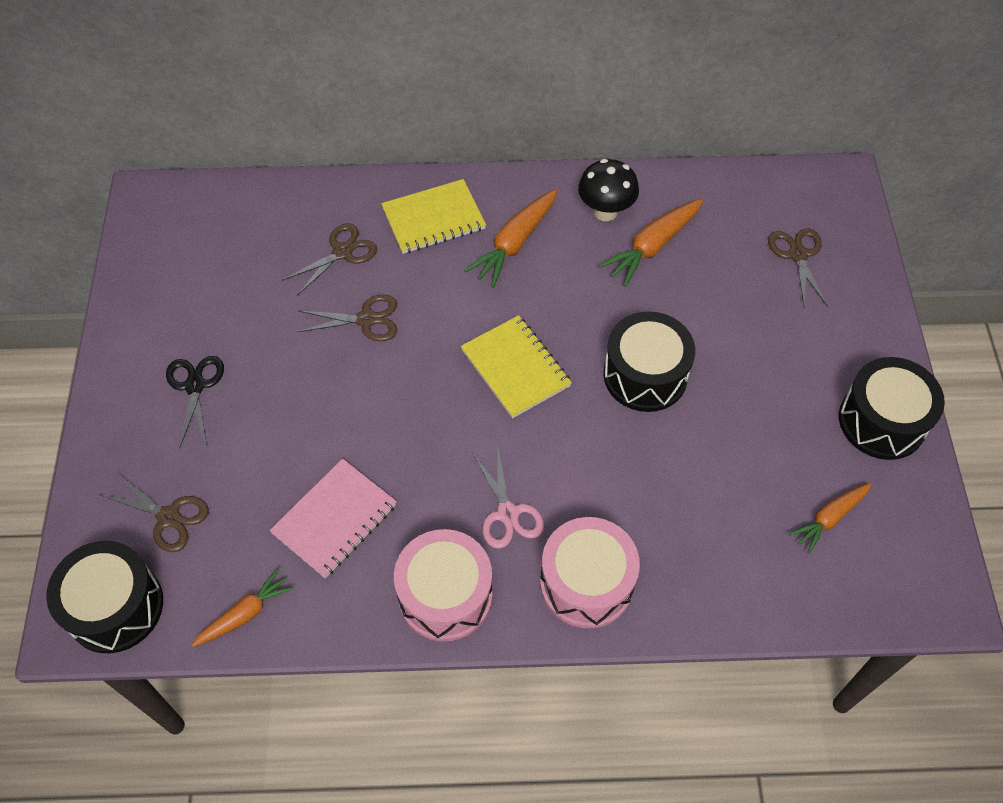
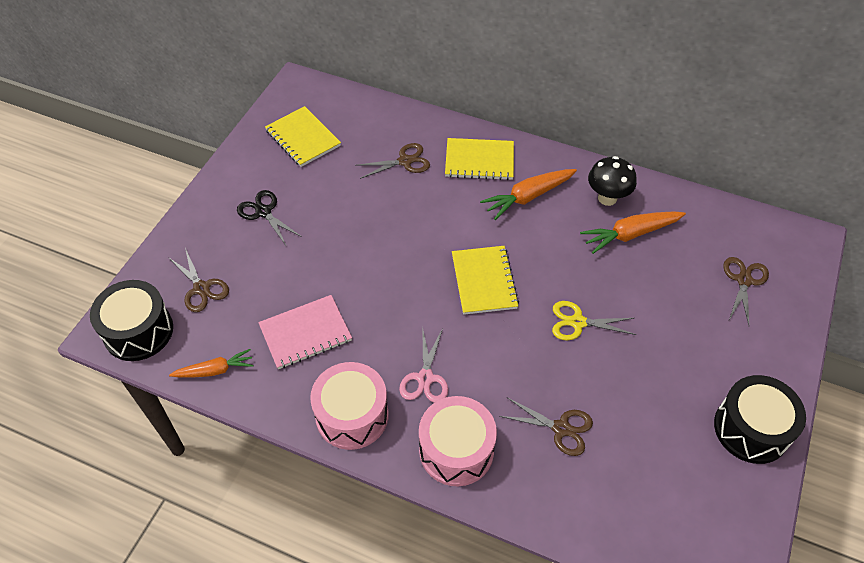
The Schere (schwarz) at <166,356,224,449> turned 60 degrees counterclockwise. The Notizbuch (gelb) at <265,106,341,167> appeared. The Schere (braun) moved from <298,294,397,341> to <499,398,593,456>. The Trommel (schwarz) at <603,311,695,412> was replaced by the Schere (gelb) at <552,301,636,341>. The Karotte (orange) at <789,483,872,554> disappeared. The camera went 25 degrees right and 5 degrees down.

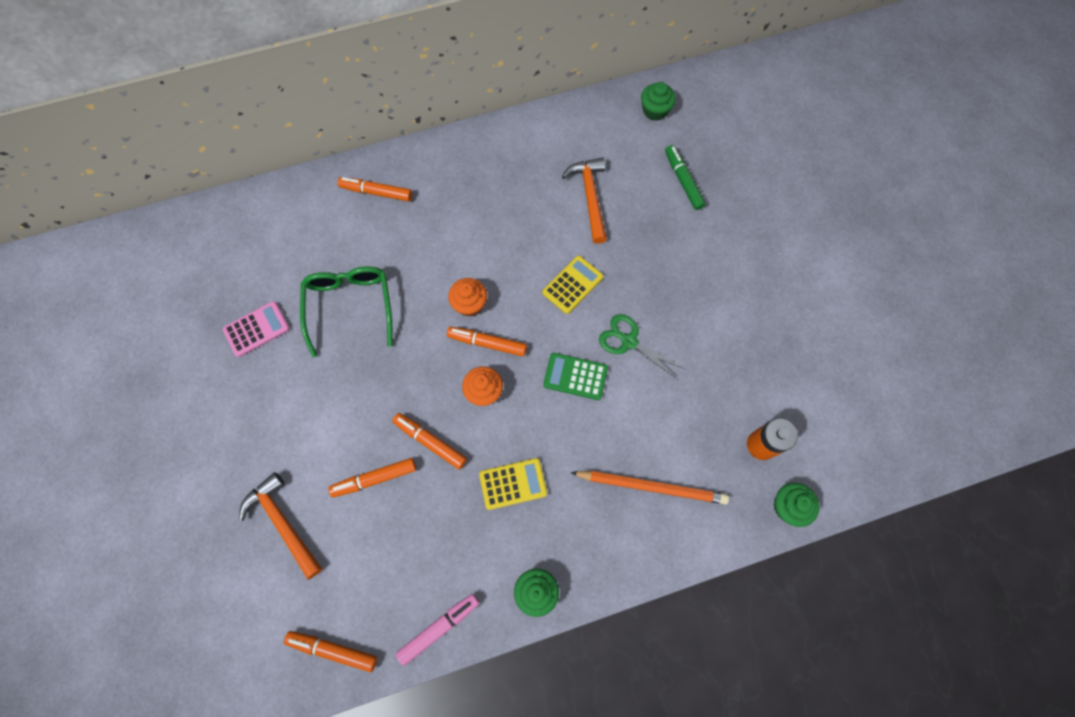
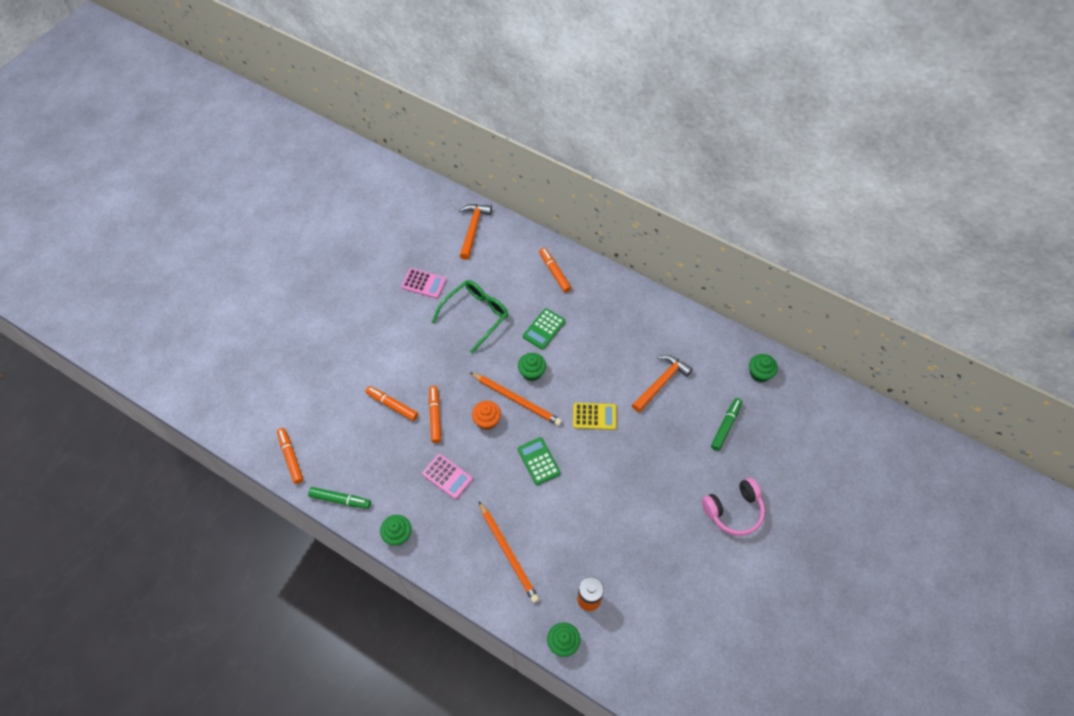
The Filzstift (rosa) at <396,594,479,666> became the Filzstift (grün) at <308,487,371,509>. The Taschenrechner (gelb) at <479,458,547,510> became the Taschenrechner (rosa) at <422,454,473,499>. The Hammer (orange) moved from <239,472,322,579> to <459,204,492,260>. The Filzstift (orange) at <447,326,527,357> was replaced by the Bleistift (orange) at <470,372,562,426>. The Muffin (orange) at <448,278,487,316> became the Muffin (grün) at <518,353,546,381>. The Taschenrechner (grün) at <523,308,566,350> appeared. The Kopfhörer (rosa) at <702,478,765,536> appeared. The Schere (grün) at <599,314,685,379> disappeared. The camera went 50 degrees right and 10 degrees down.

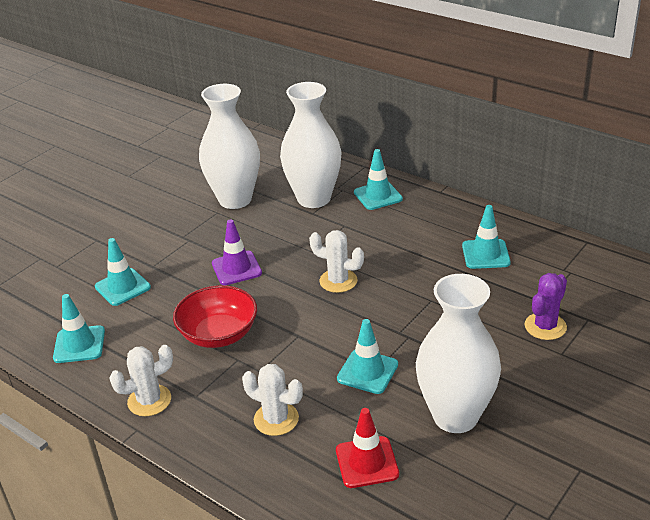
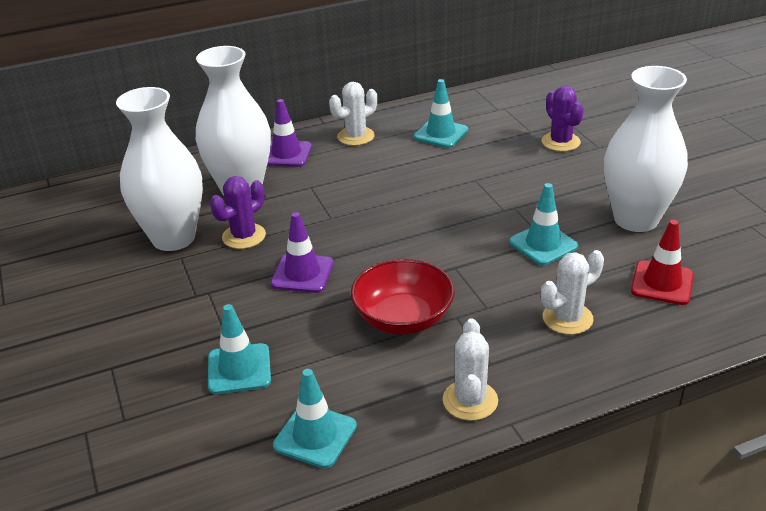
The Kaktus (lila) at <210,176,266,249> appeared. The Leitkegel (türkis) at <354,149,403,210> became the Leitkegel (lila) at <267,99,312,167>. The Kaktus (weiß) moved from <309,230,364,293> to <329,82,377,146>. The camera went 60 degrees left and 0 degrees up.

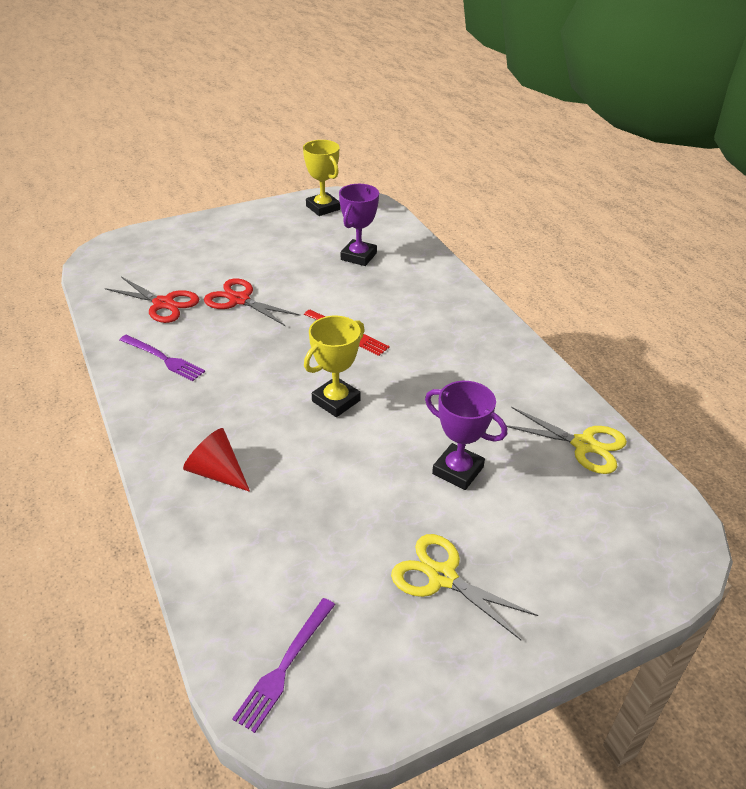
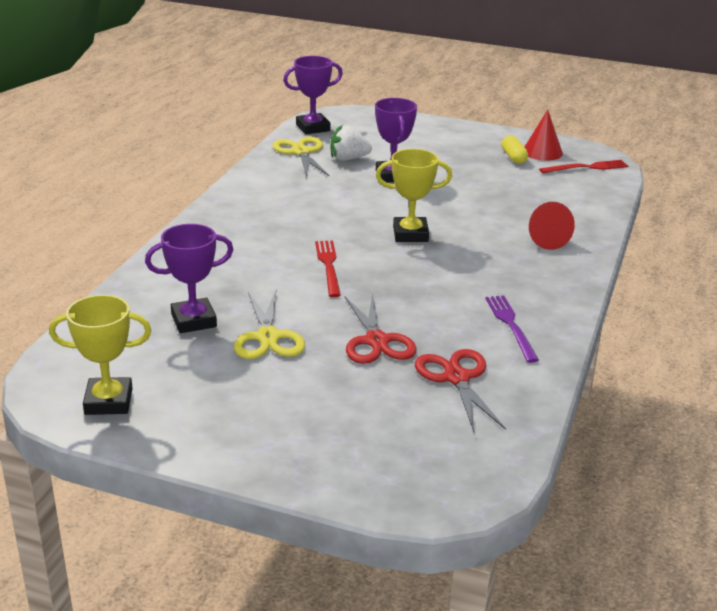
The Pokal (gelb) at <303,140,340,216> turned 75 degrees clockwise. The Schere (gelb) moved from <391,534,538,640> to <234,291,305,359>. The Pokal (lila) at <283,56,343,134> appeared. The Erdbeere (weiß) at <331,124,372,161> appeared. The Kapsel (gelb) at <501,135,528,164> appeared. The Kegel (rot) at <524,110,563,161> appeared. The Gabel (lila) at <232,598,335,733> became the Gabel (rot) at <539,160,628,173>. The camera went 135 degrees left and 10 degrees down.

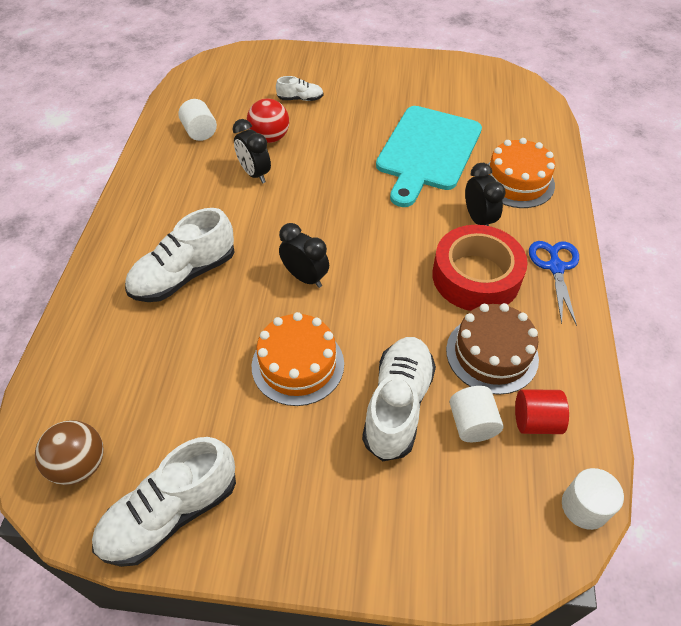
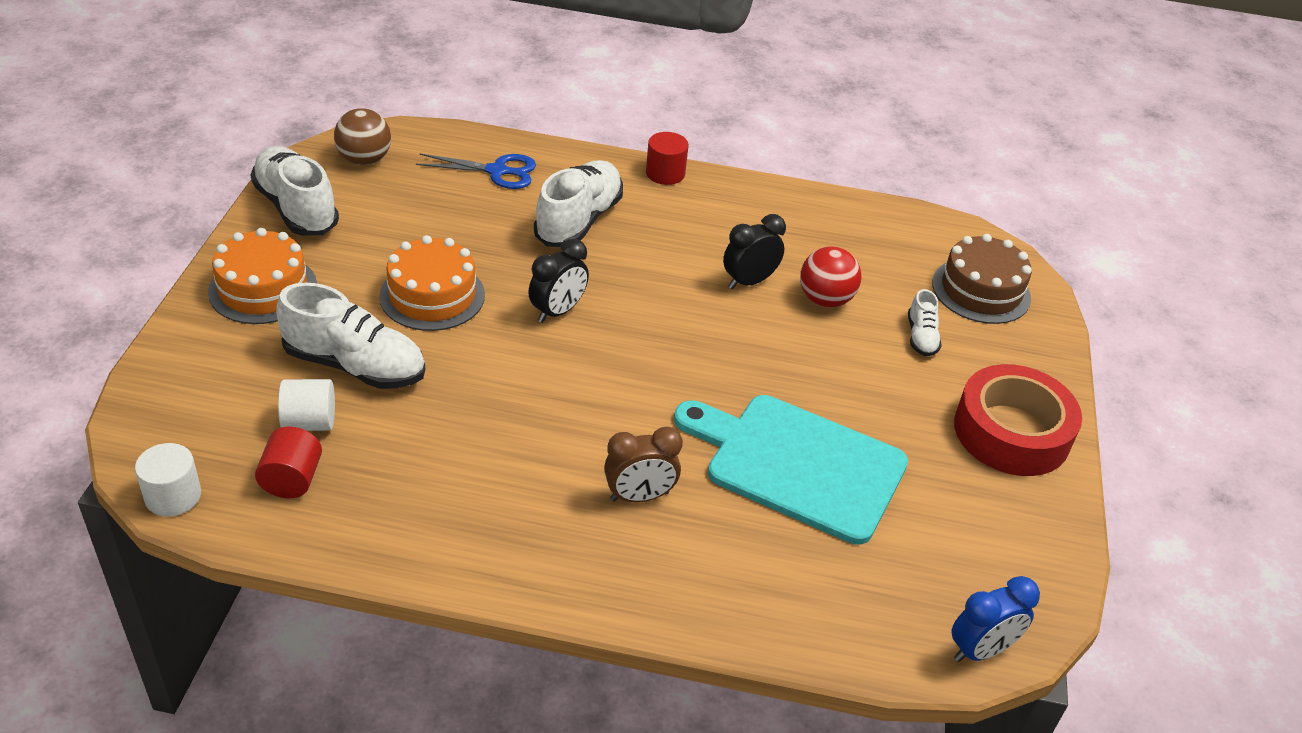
The Kuchen (orange) moved from <488,138,555,208> to <208,228,317,324>. The Schere (blau) moved from <529,241,579,326> to <416,153,536,189>. The Schuh (weiß) at <125,208,235,302> turned 60 degrees clockwise. The Wecker (schwarz) at <465,163,506,226> became the Wecker (braun) at <604,427,683,502>. The Vollzylinder (rot) at <646,132,689,185> appeared. The Kuchen (braun) moved from <446,303,539,395> to <932,234,1032,324>. The Wecker (blau) at <952,576,1040,662> appeared. The Klebeband (rot) moved from <432,225,528,311> to <954,364,1082,476>. The Vollzylinder (weiß) at <178,99,217,141> disappeared. The camera went 90 degrees right and 10 degrees down.

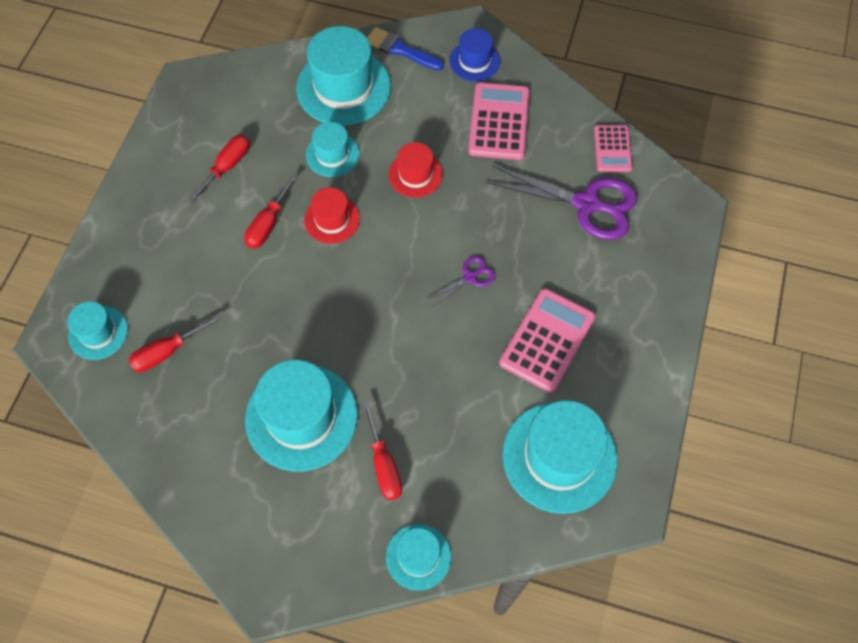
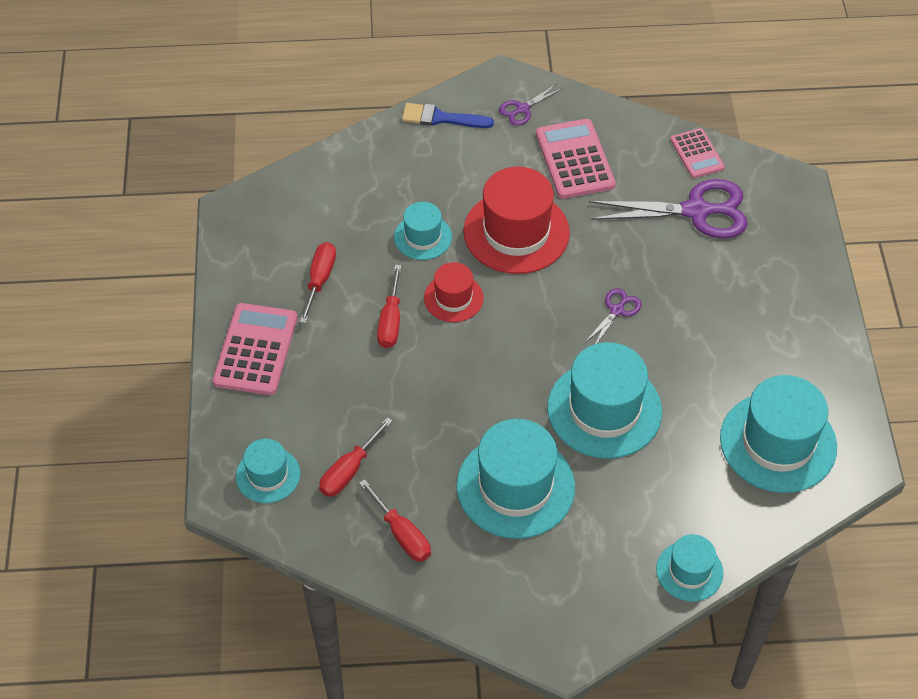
The Taschenrechner (rosa) moved from <499,288,596,393> to <213,303,297,395>. The Schraubenzieher (rot) moved from <362,402,402,500> to <359,479,431,562>. The Hut (rot) at <389,142,443,198> changed to 1.83 times the size. The Hut (blau) at <449,28,500,81> was replaced by the Schere (lila) at <499,84,563,125>. The Hut (türkis) moved from <296,26,391,126> to <547,342,662,459>. The camera went 20 degrees left and 10 degrees down.

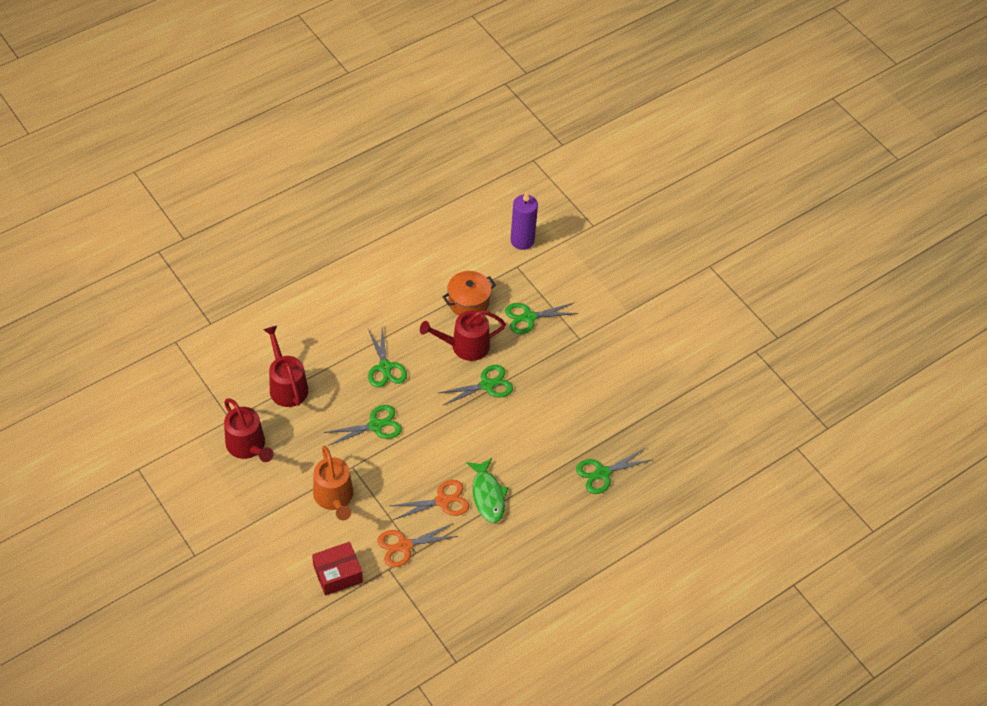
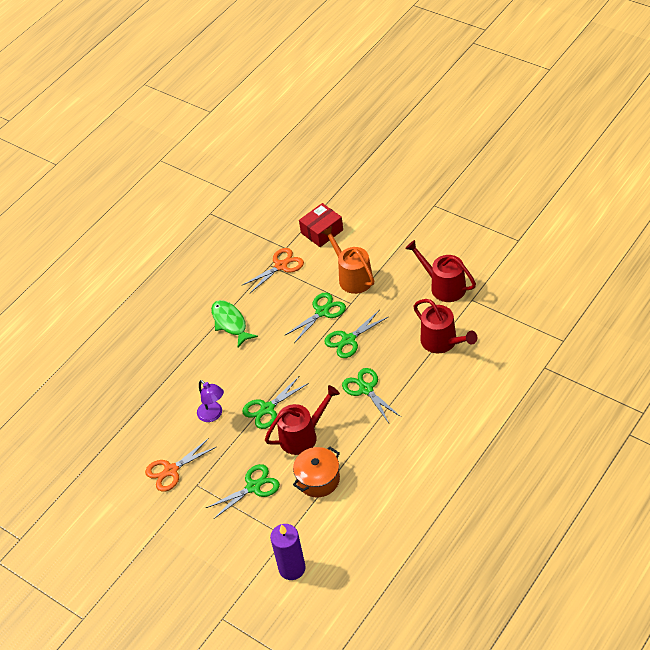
The Schere (orange) moved from <390,480,470,520> to <145,438,216,492>. The Lampe (lila) at <197,380,224,422> appeared. The Schere (grün) moved from <576,448,653,494> to <284,292,346,343>. The camera went 170 degrees right and 5 degrees down.

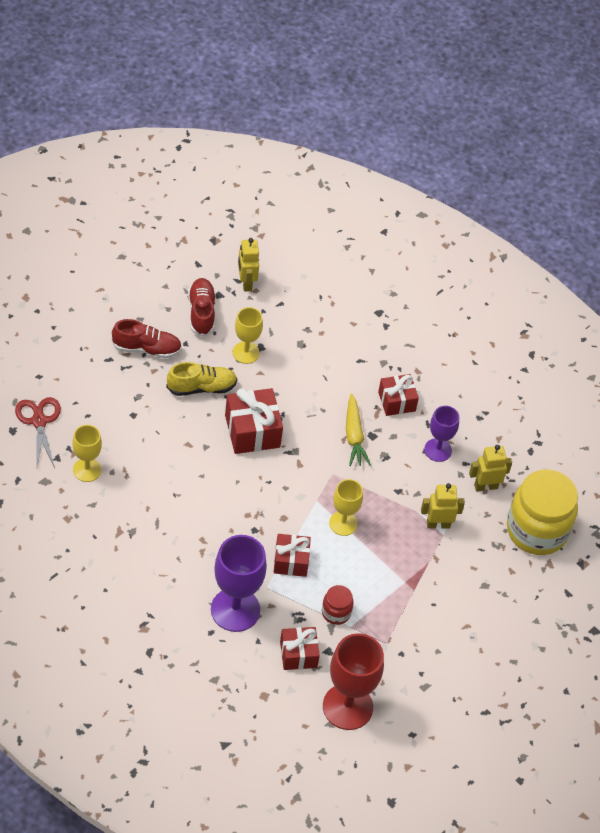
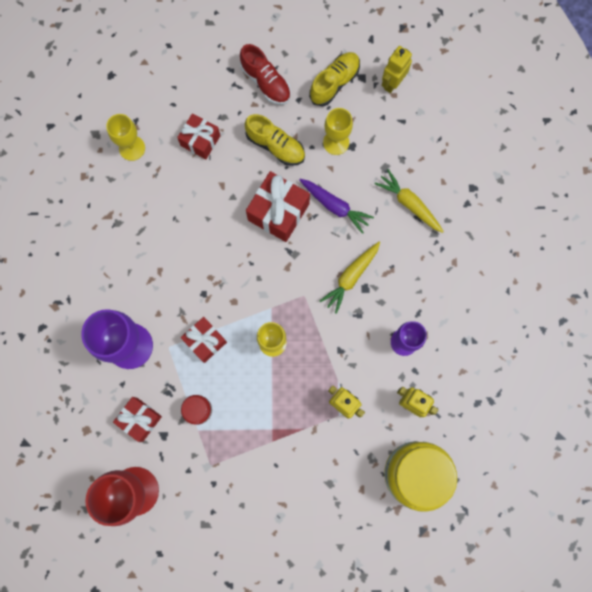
The Geschenk (rot) moved from <378,374,419,416> to <177,113,220,159>. The Karotte (lila) at <299,179,374,234> appeared. The Schuh (rot) at <188,278,216,337> became the Schuh (gelb) at <309,52,360,106>. The Karotte (gelb) at <375,169,444,233> appeared. The Schere (rot) at <15,397,61,468> disappeared. The camera went 50 degrees right and 25 degrees up.

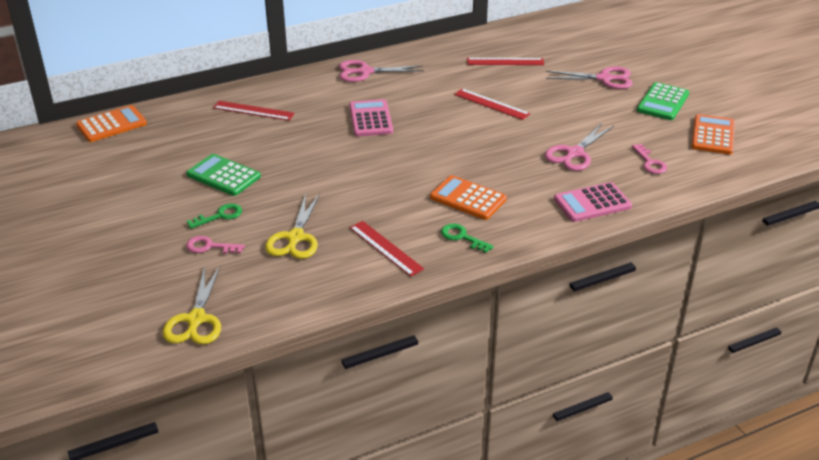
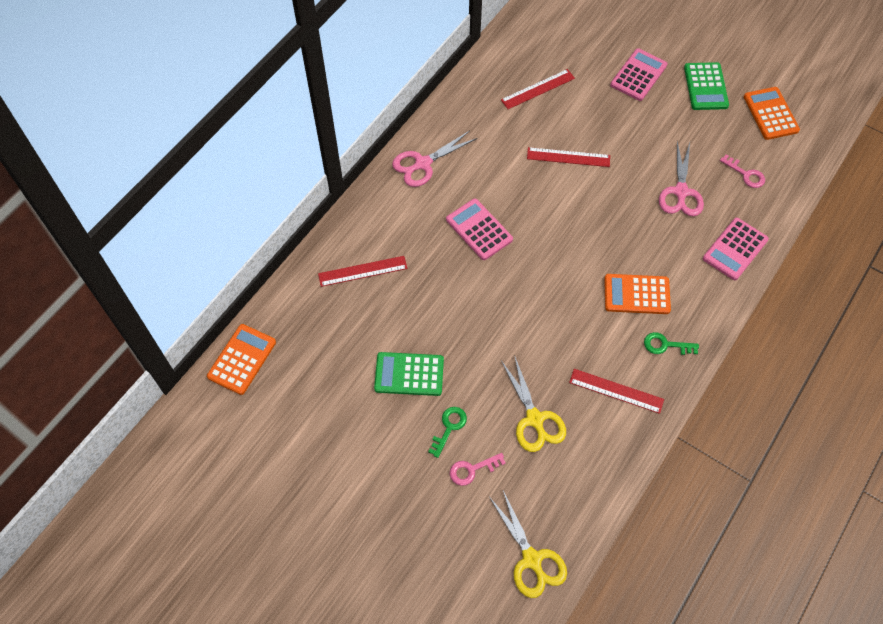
The Schere (rosa) at <546,66,633,89> was replaced by the Taschenrechner (rosa) at <610,48,668,101>. The camera went 30 degrees left and 25 degrees up.

